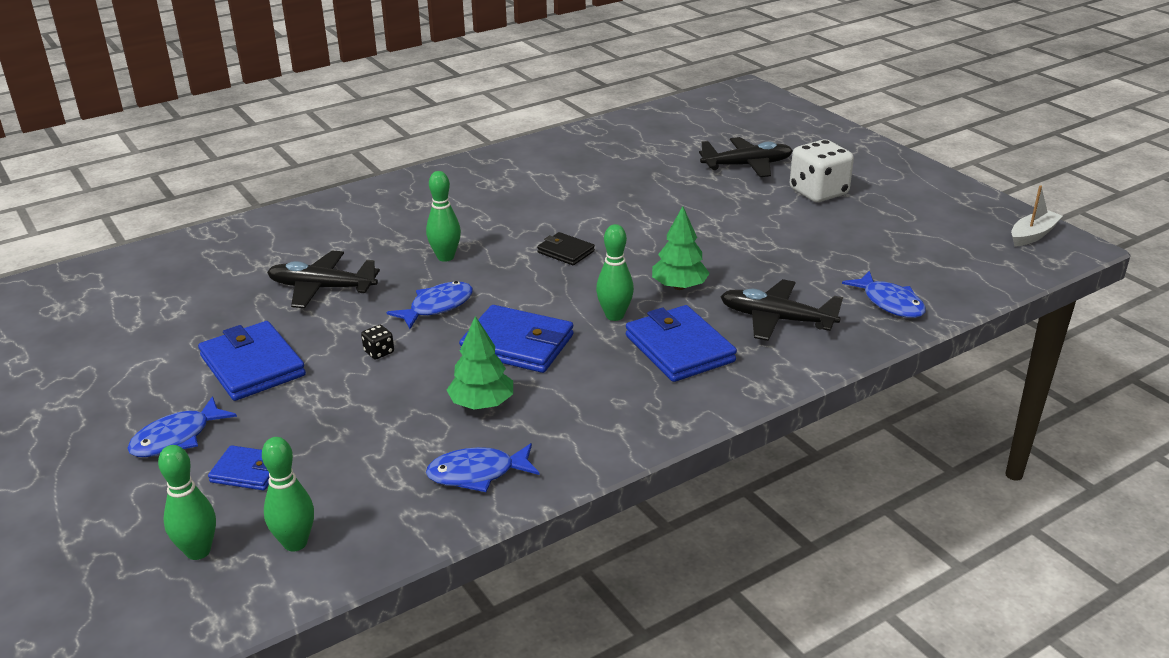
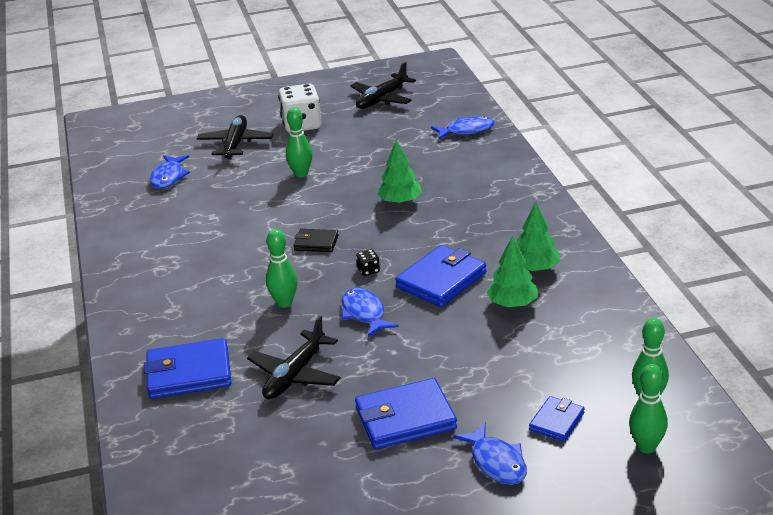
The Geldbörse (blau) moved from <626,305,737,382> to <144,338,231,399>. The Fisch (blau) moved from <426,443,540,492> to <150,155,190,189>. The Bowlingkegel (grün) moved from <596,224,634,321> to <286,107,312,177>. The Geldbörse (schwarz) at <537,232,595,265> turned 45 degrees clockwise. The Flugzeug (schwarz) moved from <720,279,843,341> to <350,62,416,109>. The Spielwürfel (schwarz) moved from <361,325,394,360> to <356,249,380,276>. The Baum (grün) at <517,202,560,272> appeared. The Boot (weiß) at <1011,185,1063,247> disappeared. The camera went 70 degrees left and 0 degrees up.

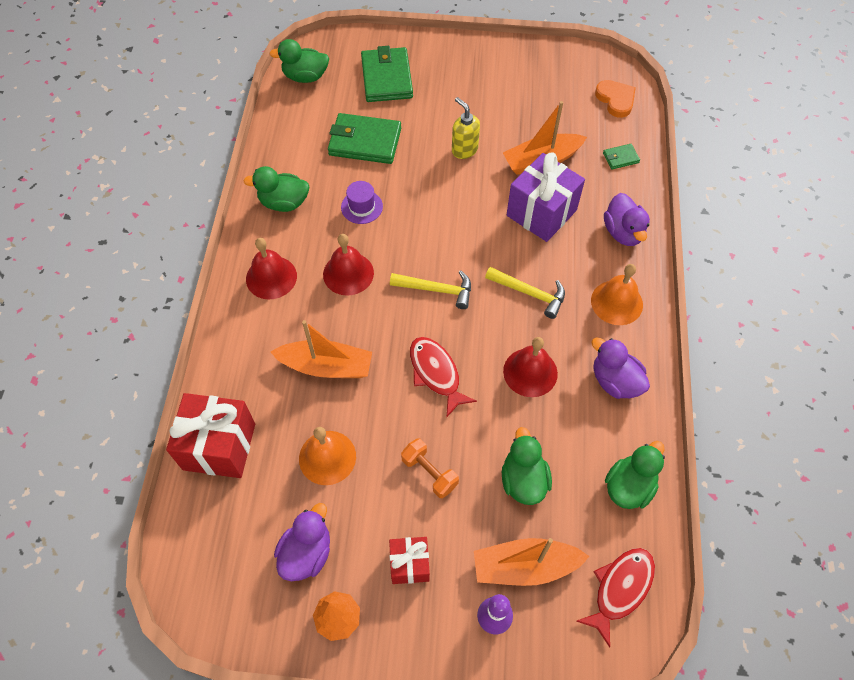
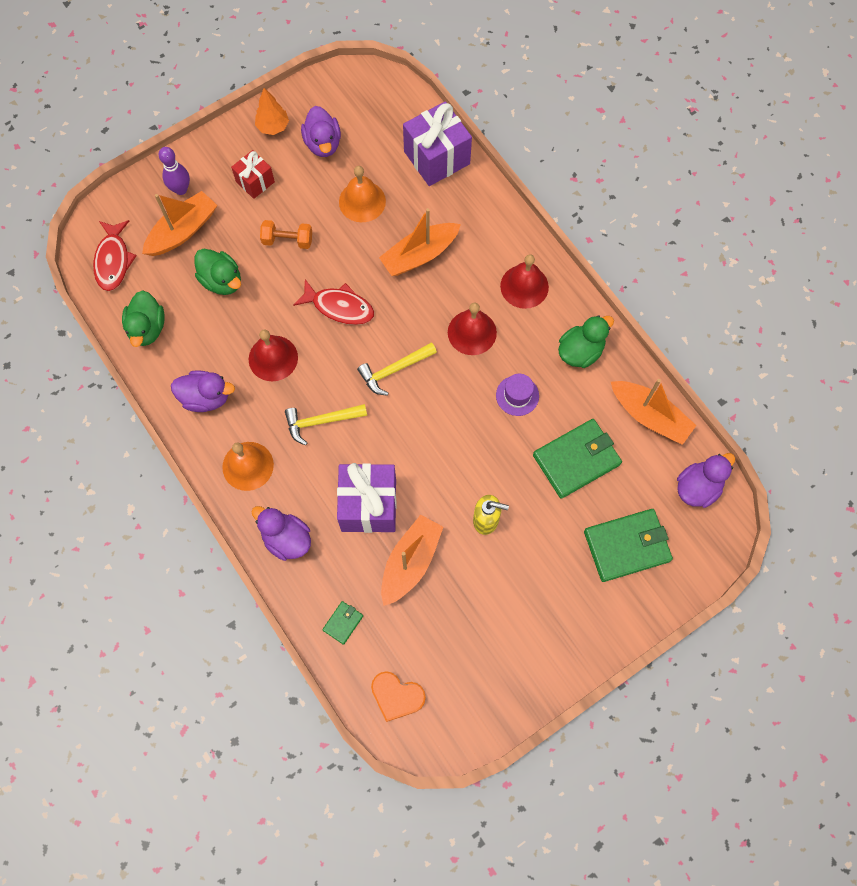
The Geschenk (rot) at <166,393,255,478> became the Geschenk (lila) at <403,101,472,186>. The Geldbörse (grün) at <361,46,413,102> turned 60 degrees counterclockwise. The Boot (orange) at <611,379,697,445> appeared. The Ente (grün) at <269,39,329,83> became the Ente (lila) at <677,453,735,508>. The camera went 140 degrees right and 10 degrees up.

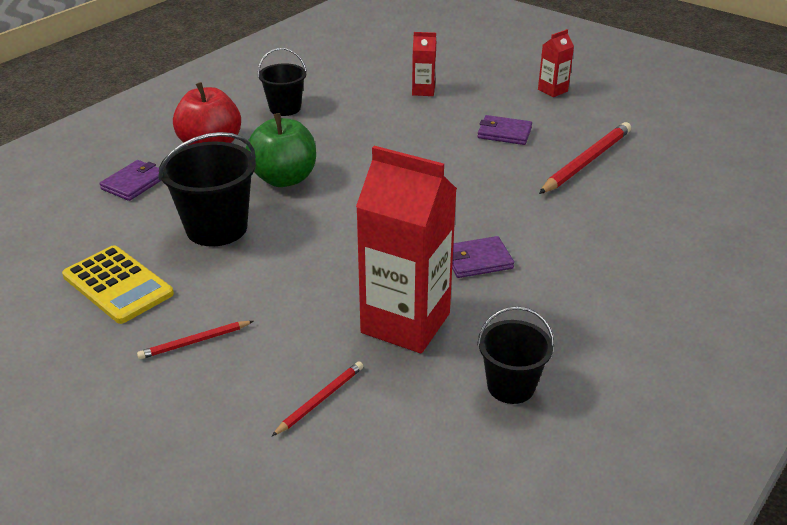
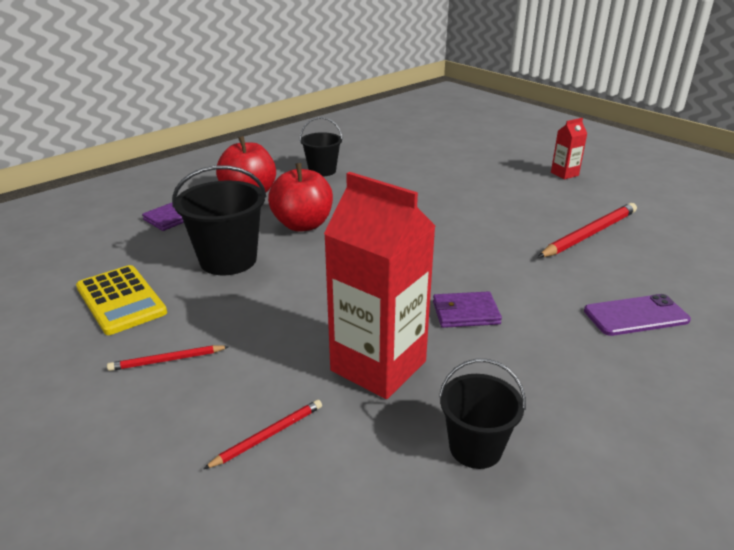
The Apfel (grün) at <246,113,316,187> became the Apfel (rot) at <268,163,333,232>. The Handy (lila) at <584,294,691,336> appeared. The Getränkekarton (rot) at <412,32,436,96> disappeared. The Geldbörse (lila) at <477,115,532,145> disappeared. The camera went 10 degrees right and 5 degrees down.

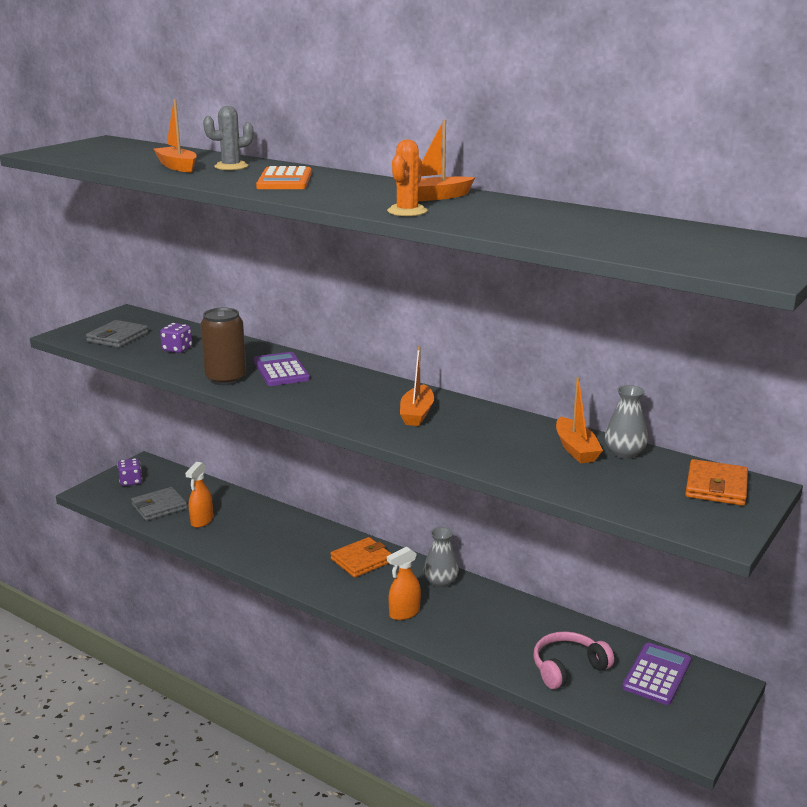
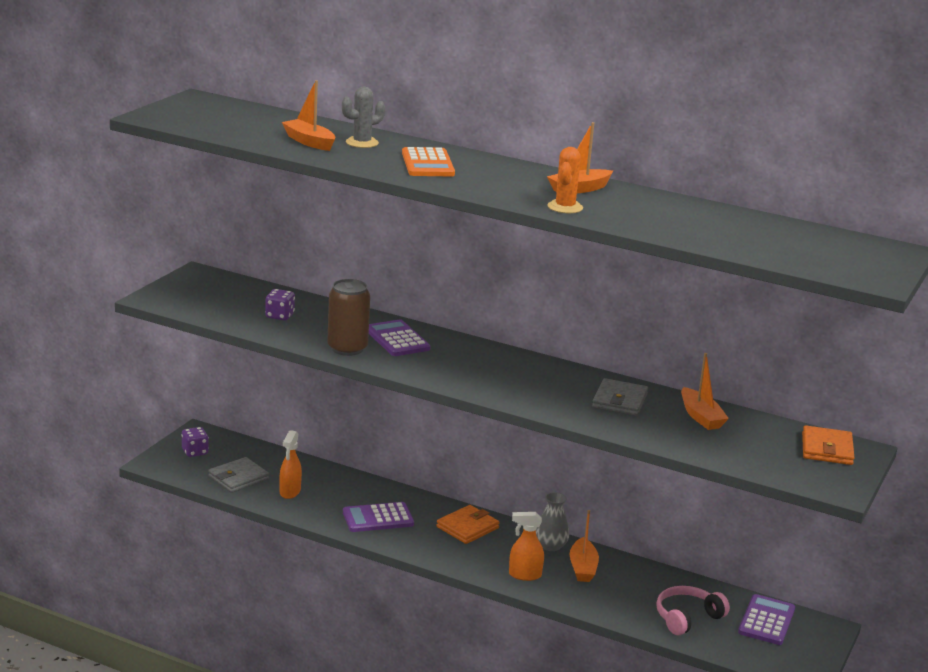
The Taschenrechner (lila) at <343,502,414,532> appeared. The Sprühflasche (orange) at <387,547,421,620> turned 45 degrees clockwise. The Boot (orange) moved from <400,346,434,426> to <570,510,599,582>. The Geldbörse (grau) moved from <86,320,148,348> to <592,378,648,416>. The Vase (grau) at <605,385,648,459> disappeared. The camera went 10 degrees left and 0 degrees up.

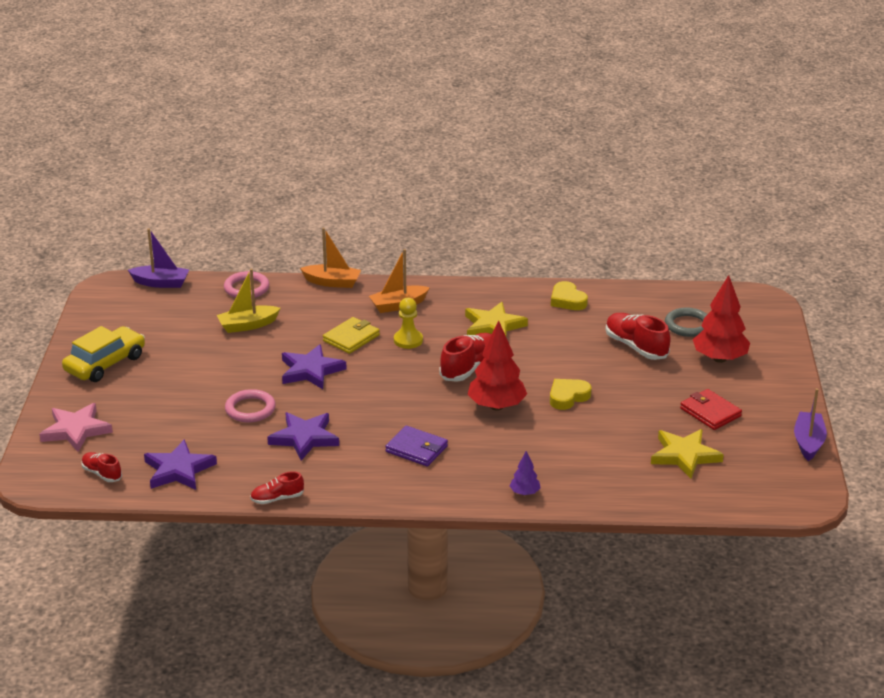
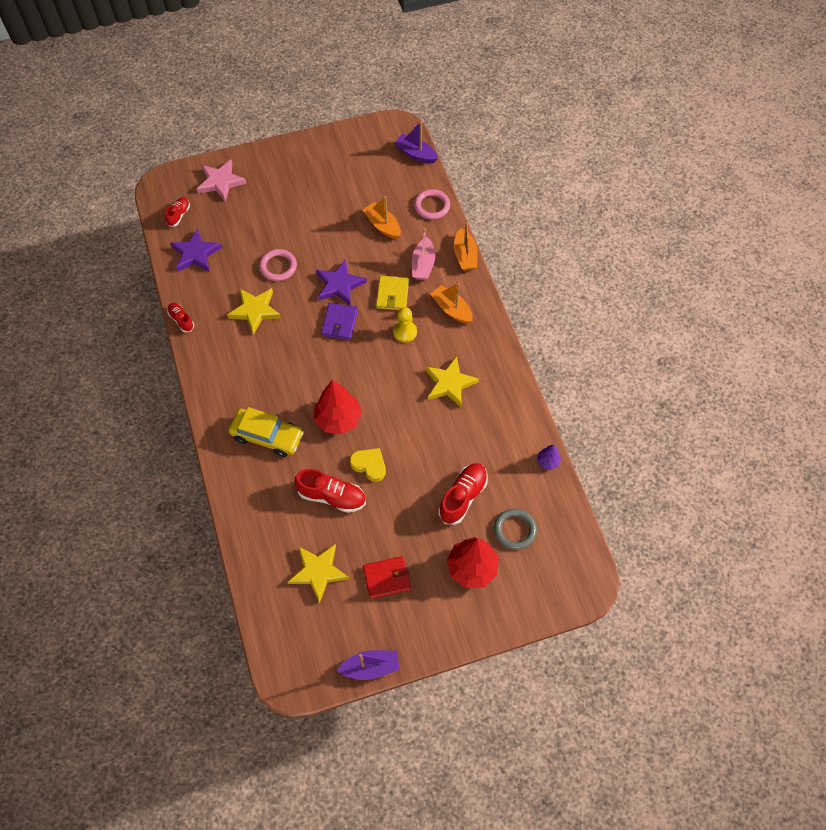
The Stern (lila) at <267,412,339,461> became the Stern (gelb) at <227,288,281,335>. The Auto (gelb) moved from <62,326,145,382> to <228,407,304,457>. The Schuh (rot) moved from <439,333,491,382> to <295,469,366,513>. The Geldbörse (lila) moved from <385,426,448,466> to <321,303,358,340>. The Boot (gelb) at <217,269,280,333> became the Boot (orange) at <363,196,401,239>. The Geldbörse (rot) at <680,389,742,430> turned 45 degrees clockwise. The Geldbörse (gelb) at <323,317,380,354> turned 75 degrees clockwise. The Boot (lila) at <128,228,189,288> turned 135 degrees clockwise. The Boot (rosa) at <412,228,435,280> appeared. The Baum (lila) moved from <510,451,541,495> to <537,445,561,470>. The Herz (gelb) at <551,281,588,310> disappeared. The camera went 70 degrees right and 30 degrees up.

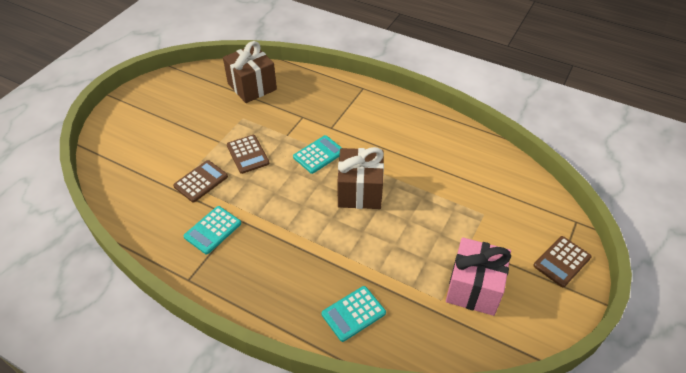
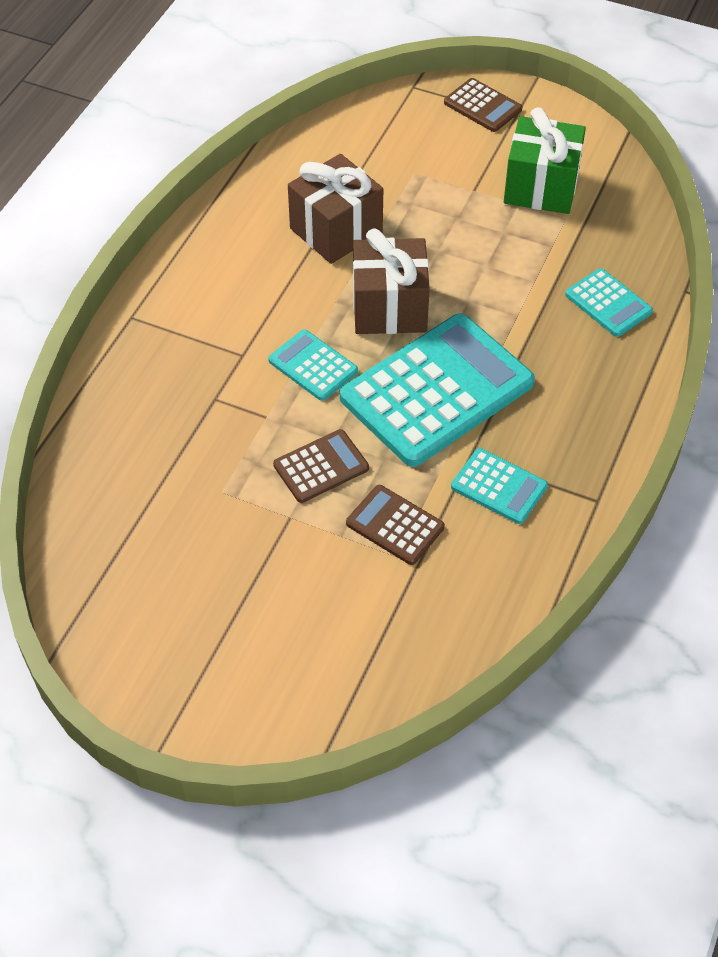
The Geschenk (braun) moved from <223,41,277,103> to <288,154,383,264>. The Taschenrechner (türkis) at <340,313,535,467> appeared. The Geschenk (rosa) at <446,237,511,316> became the Geschenk (grün) at <504,107,586,214>. The camera went 95 degrees left and 5 degrees up.

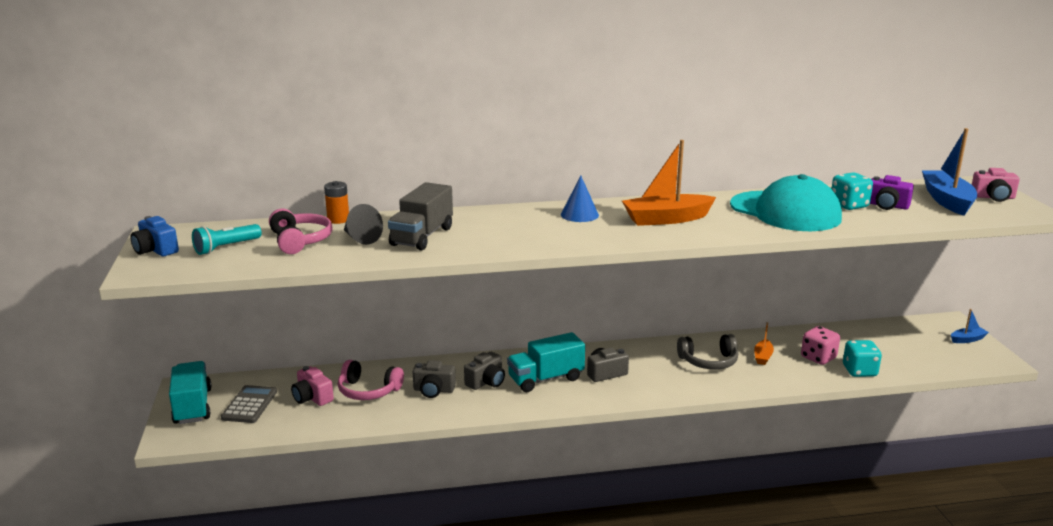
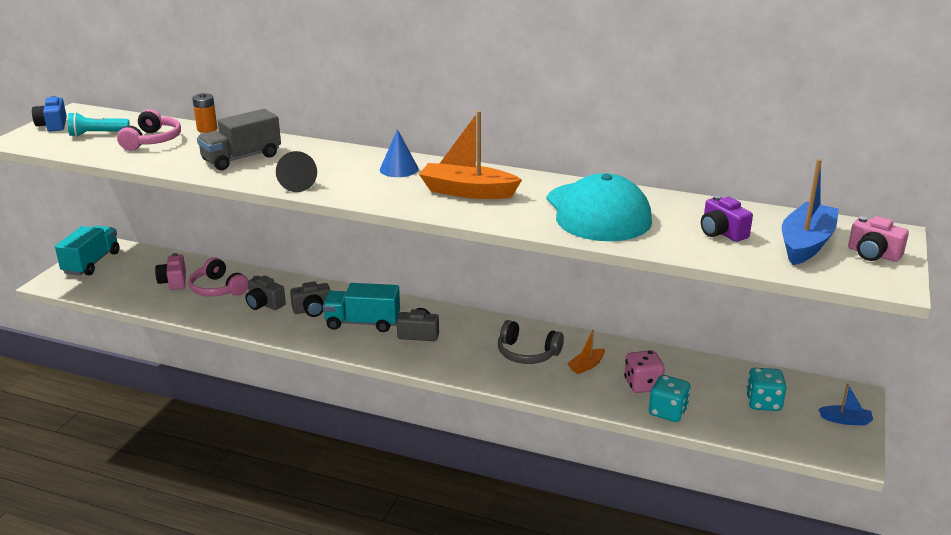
The Kegel (schwarz) moved from <344,204,383,245> to <276,151,317,192>. The Spielwürfel (türkis) moved from <831,172,873,210> to <746,368,786,411>. The Taschenrechner (grau) at <221,385,277,423> disappeared. The camera went 30 degrees right and 5 degrees up.

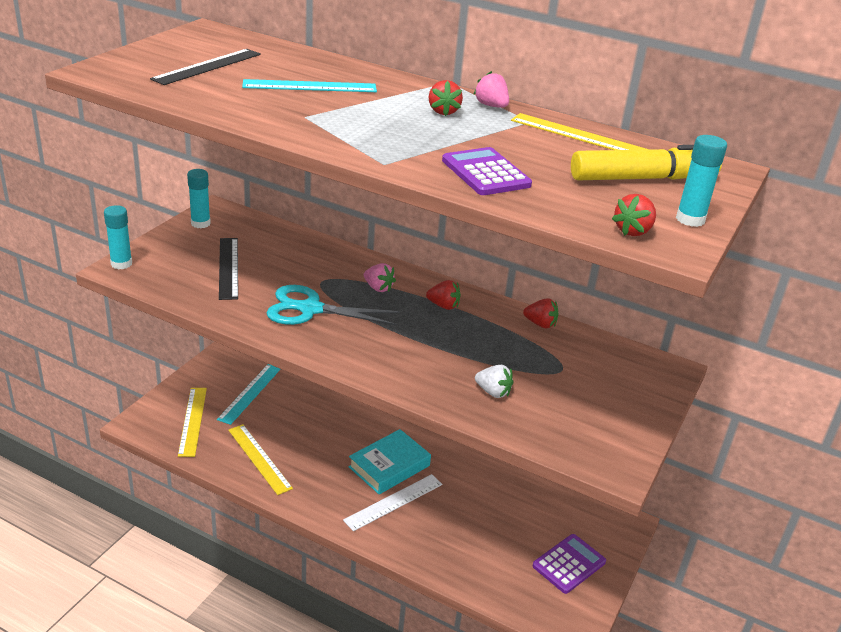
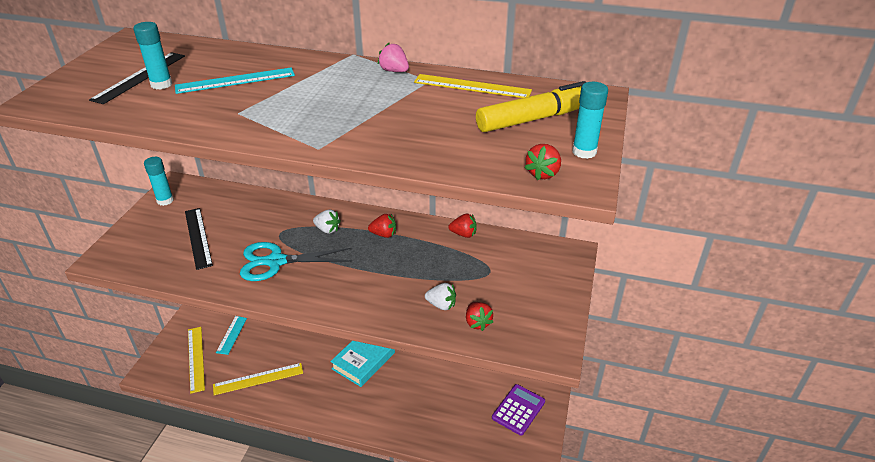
The Klebestift (türkis) moved from <104,205,132,269> to <133,22,172,90>. The Lineal (gelb) at <228,424,293,495> turned 60 degrees counterclockwise. The Erdbeere (rosa) at <364,263,396,292> became the Erdbeere (weiß) at <313,210,341,234>. The Erdbeere (rot) moved from <429,80,463,116> to <466,302,493,331>. The Lineal (weiß) at <343,474,442,531> disappeared. The Taschenrechner (lila) at <442,147,532,195> disappeared. The camera went 10 degrees left and 5 degrees up.

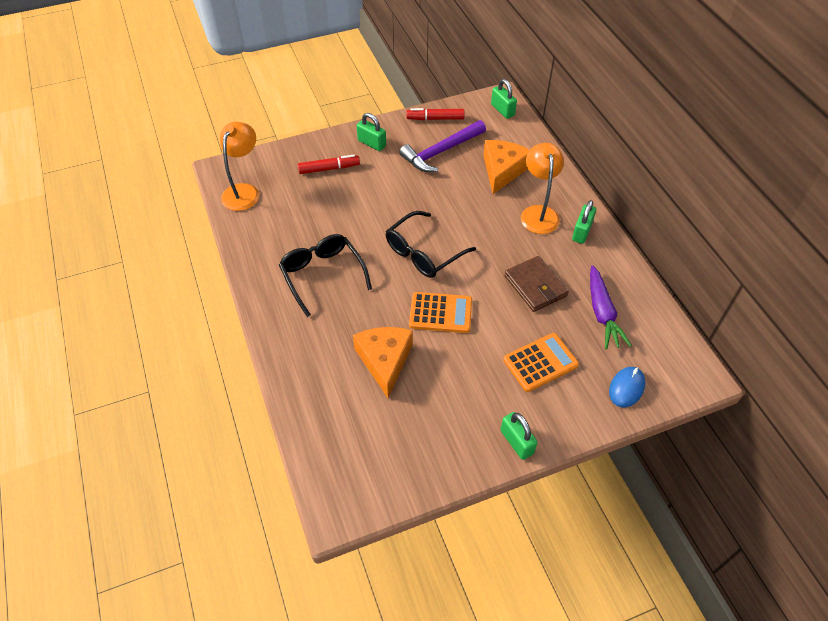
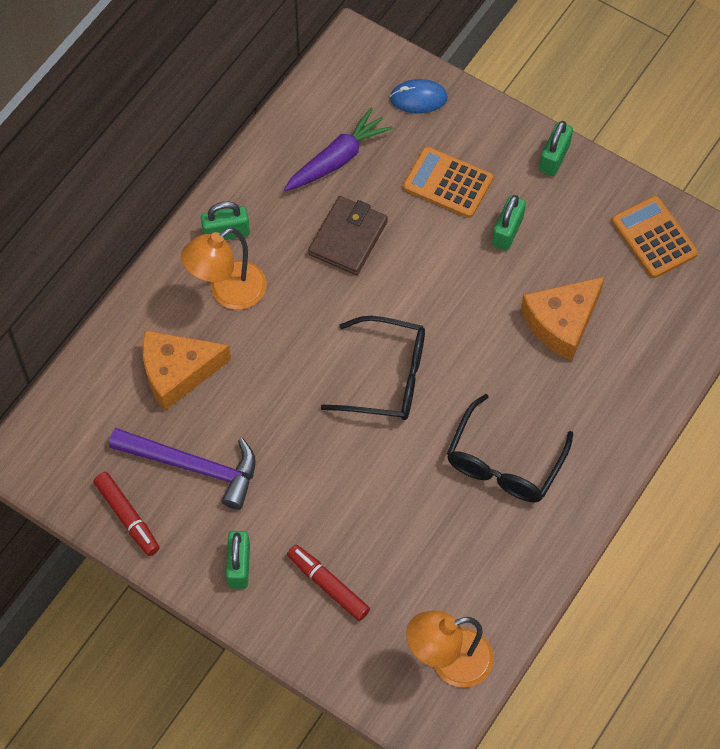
The Vorhängeschloss (grün) moved from <491,79,517,119> to <492,195,526,251>. The Taschenrechner (orange) moved from <409,292,472,333> to <612,196,698,278>. The camera went 125 degrees left and 10 degrees up.

